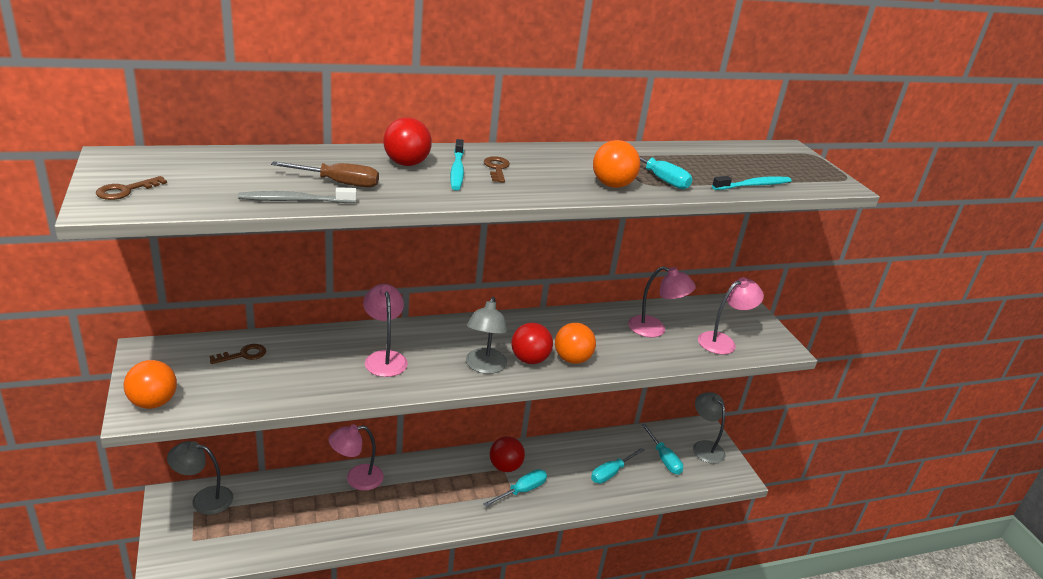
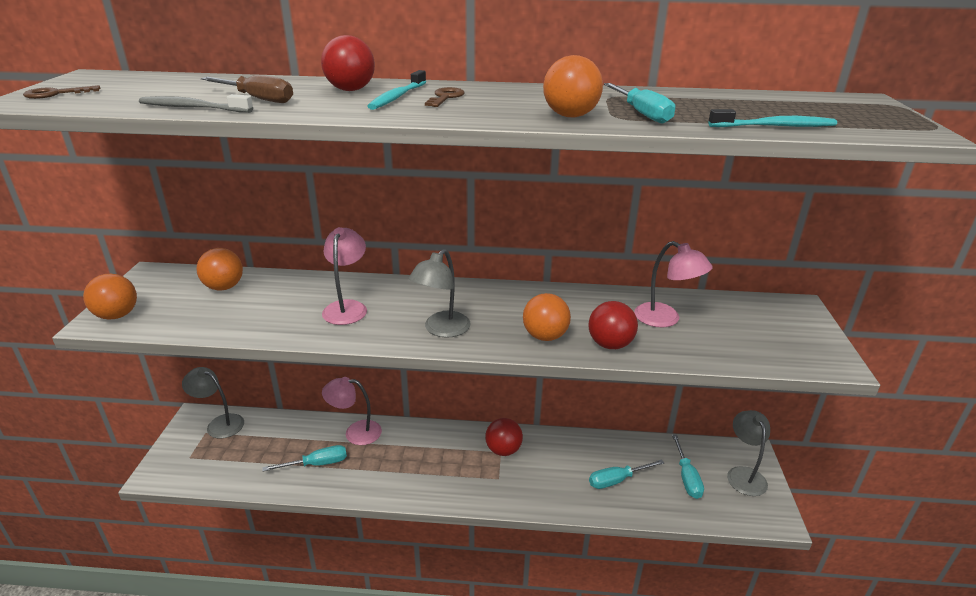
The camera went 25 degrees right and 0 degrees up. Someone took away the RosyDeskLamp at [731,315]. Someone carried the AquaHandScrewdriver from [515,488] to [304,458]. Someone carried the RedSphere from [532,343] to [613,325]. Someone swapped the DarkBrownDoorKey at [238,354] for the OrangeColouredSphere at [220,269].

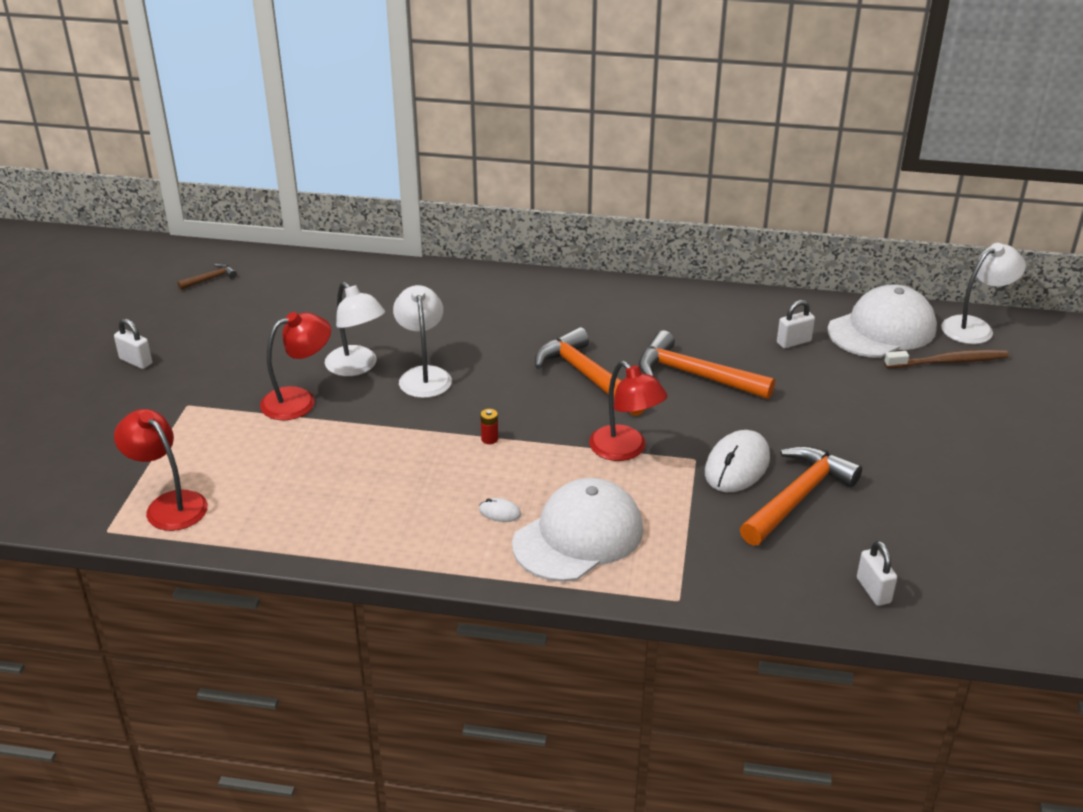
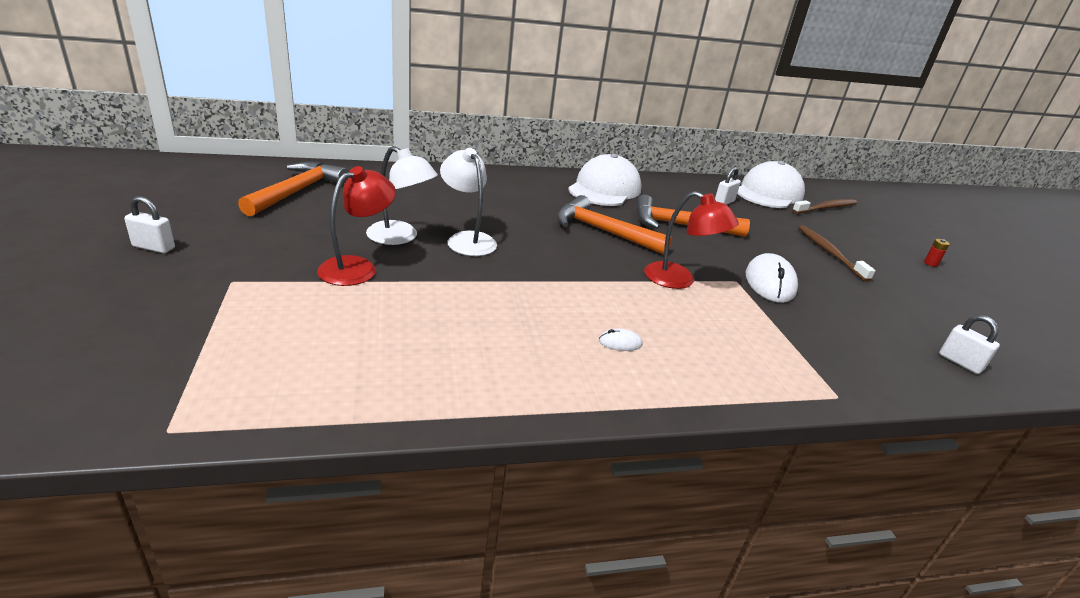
The camera went 25 degrees left and 5 degrees down. Someone took away the RedDeskLamp at [161,470]. Someone took away the DarkBrownClawHammer at [207,276]. Someone took away the WhiteDeskLamp at [983,293]. Someone put down the DarkBrownToothbrush at [836,253]. Someone carried the RedBattery from [489,426] to [937,253]. Someone carried the WhiteBaseballCap from [577,530] to [605,180]. Someone carried the OrangeColouredClawHammer from [801,495] to [293,189].

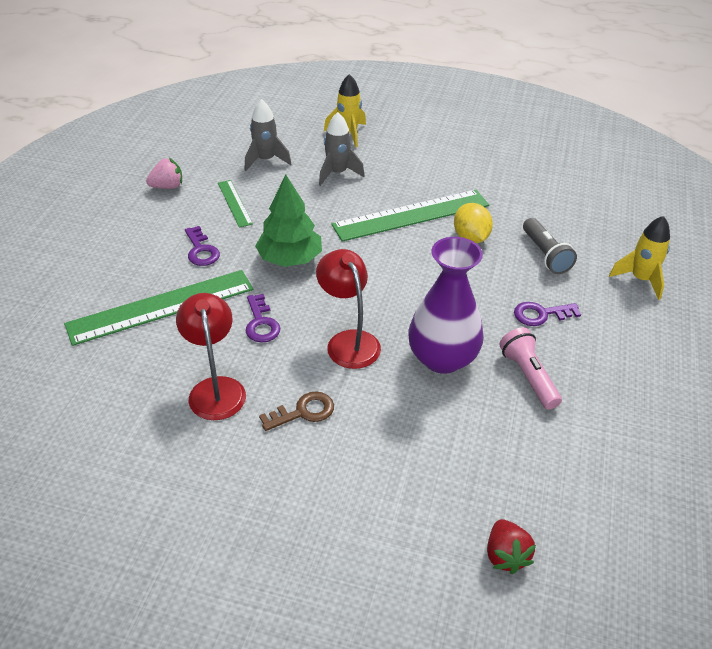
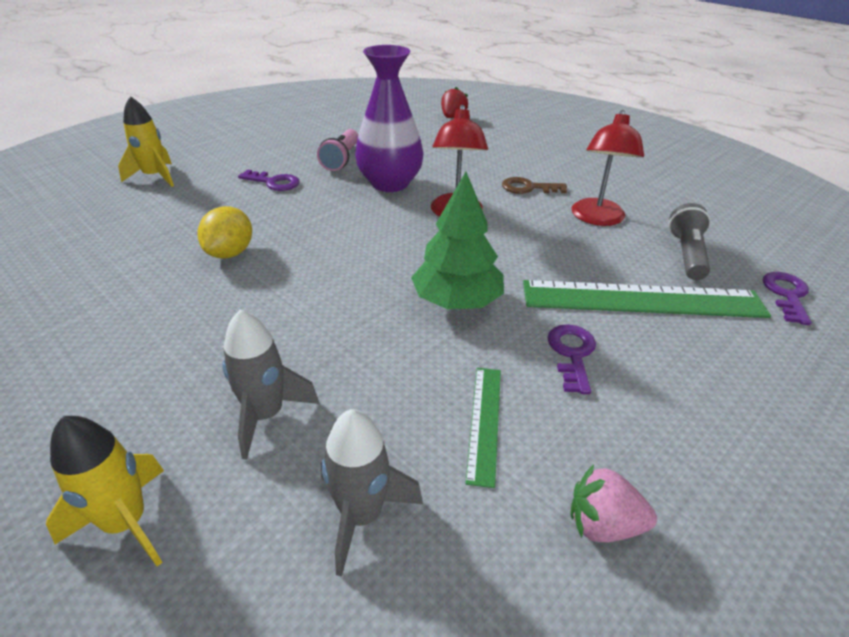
The camera went 150 degrees left and 5 degrees down. Someone took away the GreenRuler at [410,216]. Someone carried the RoyalPurpleDoorKey from [263,318] to [787,298]. Someone carried the GreyPocketTorch from [550,246] to [689,241].

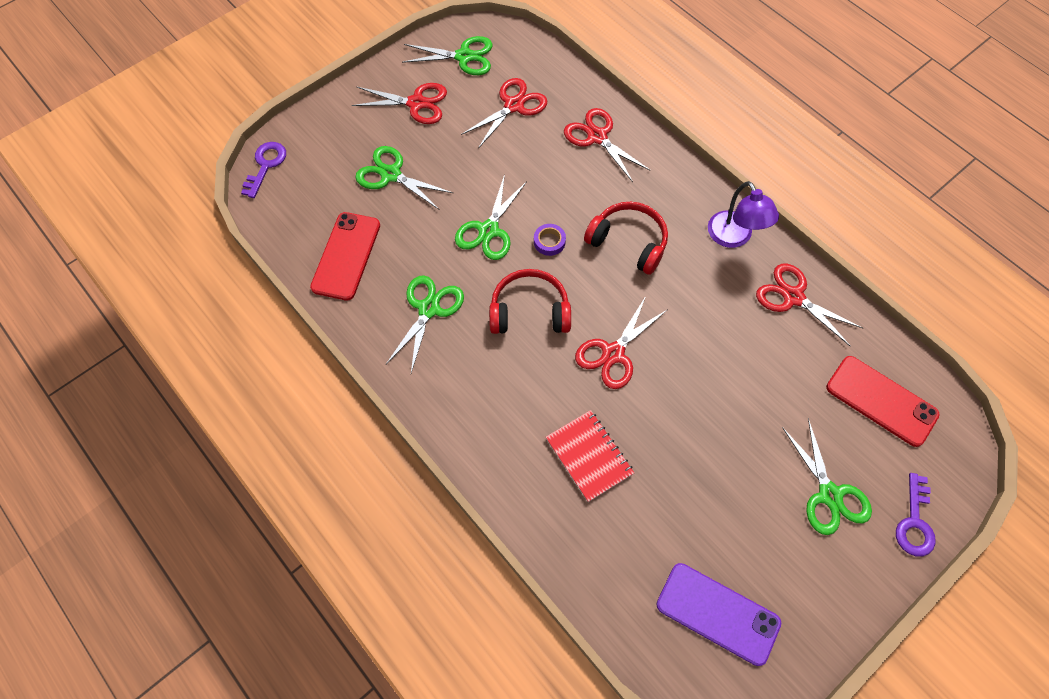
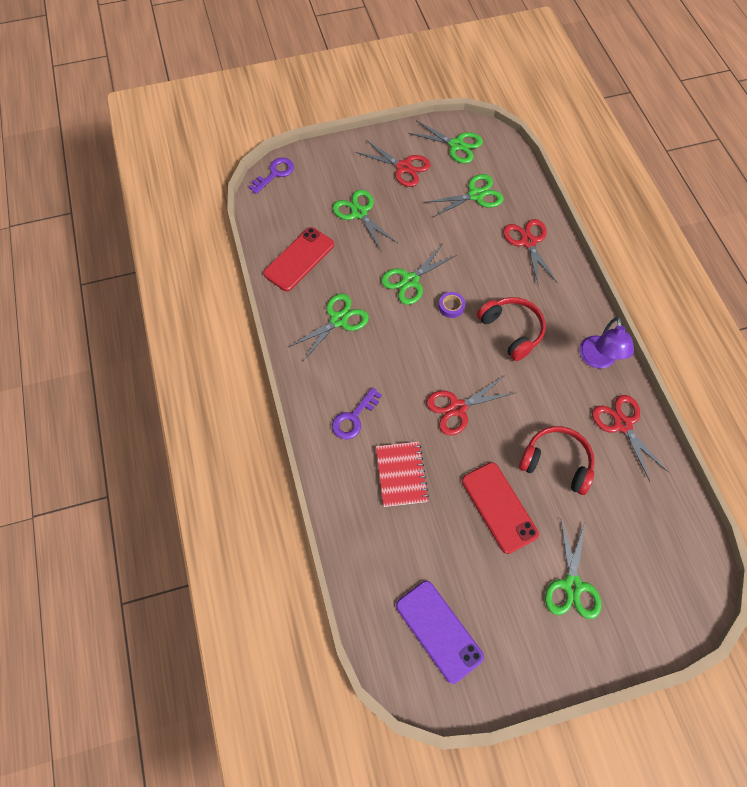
The camera went 25 degrees right and 0 degrees up. Someone carried the RedHeadset from [530,301] to [557,460]. Someone carried the RedPhone from [882,401] to [500,508]. Someone carried the RoyalPurpleDoorKey from [916,514] to [357,413]. Someone repainted the RedScissors at [504,113], which became the GreenScissors at [464,195].

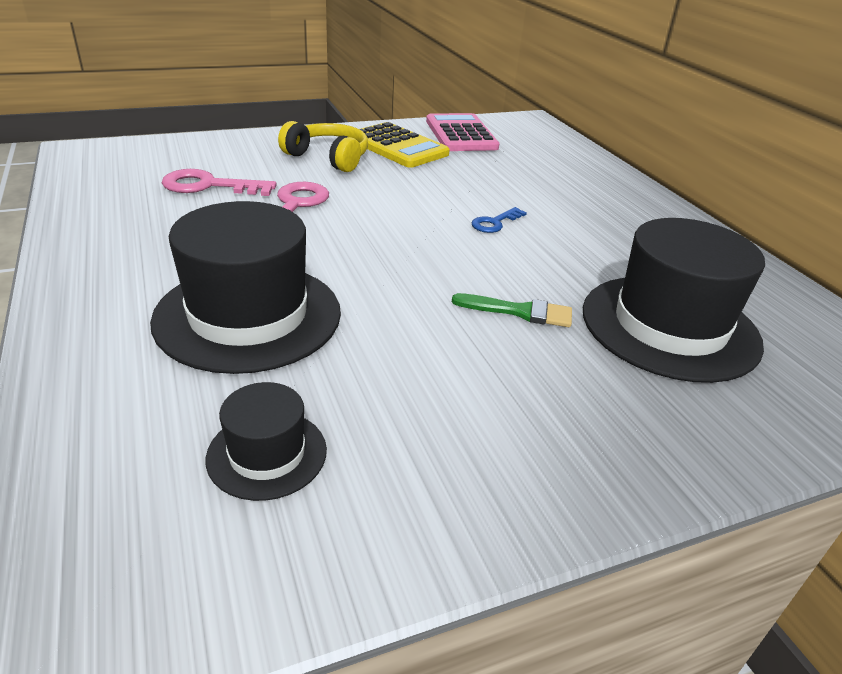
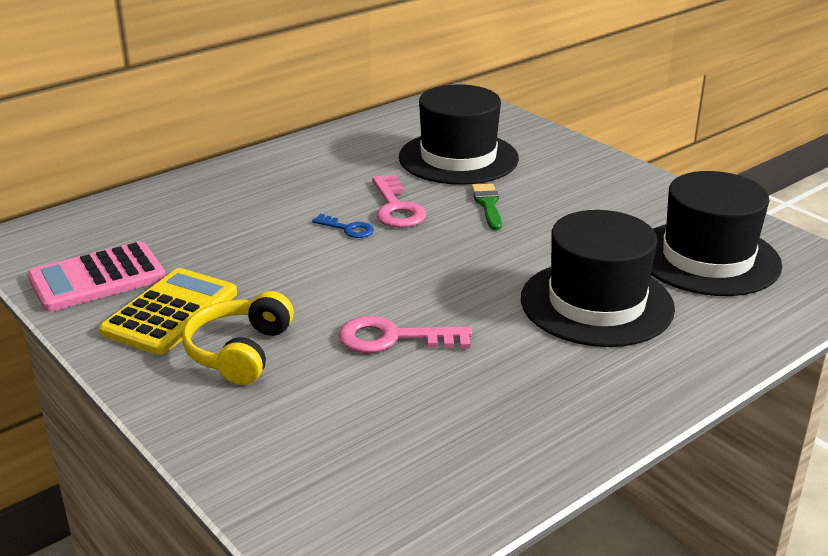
The camera went 105 degrees left and 5 degrees down. Someone carried the RosyDoorKey from [219,182] to [399,201]. Someone scaled the JetBlackTopHat at [266,441] by 2.00.

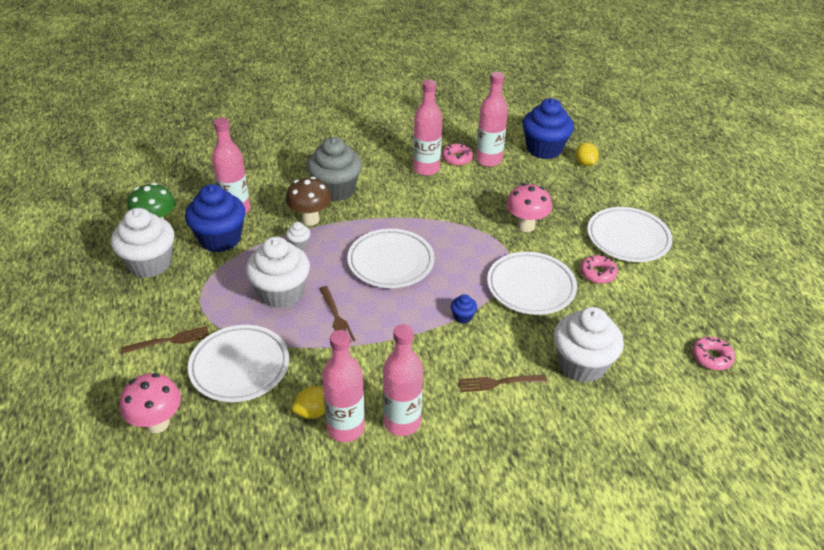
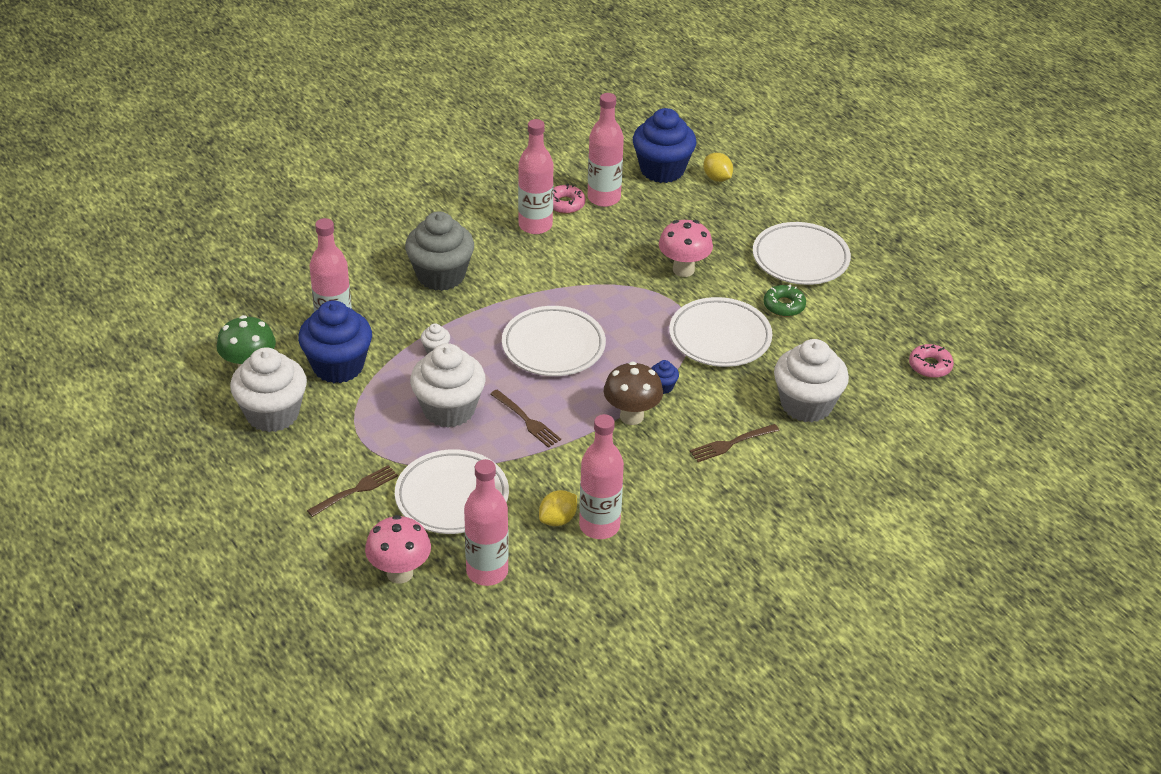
The camera went 20 degrees left and 0 degrees up. Someone carried the DarkBrownToadstool from [308,201] to [633,393]. Someone carried the RosyBottle from [403,380] to [486,522]. Someone repainted the RosyGlazedDonut at [599,269], which became the GreenGlazedDonut at [785,301].

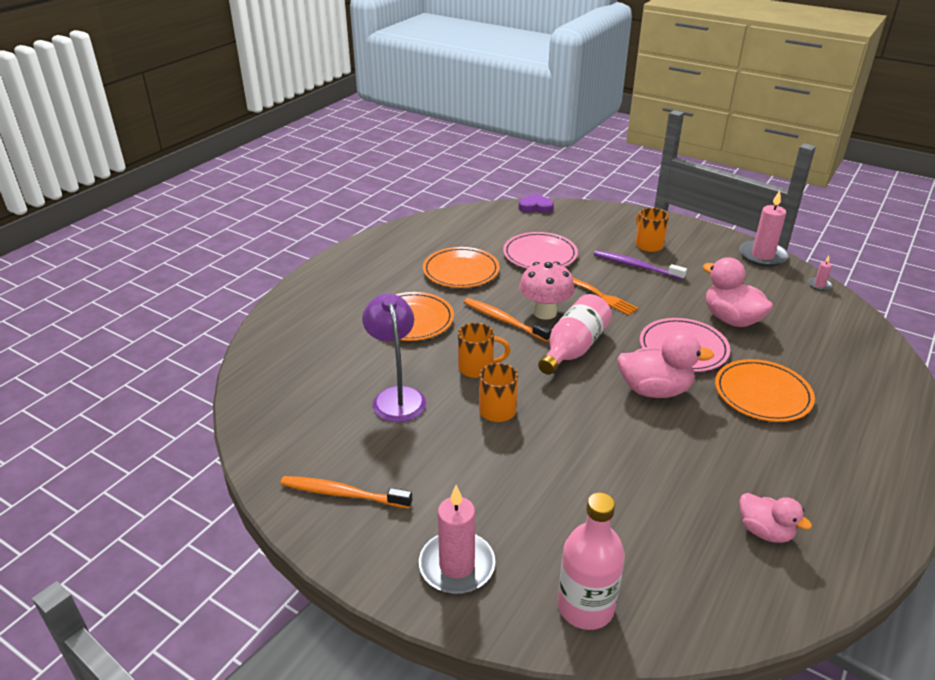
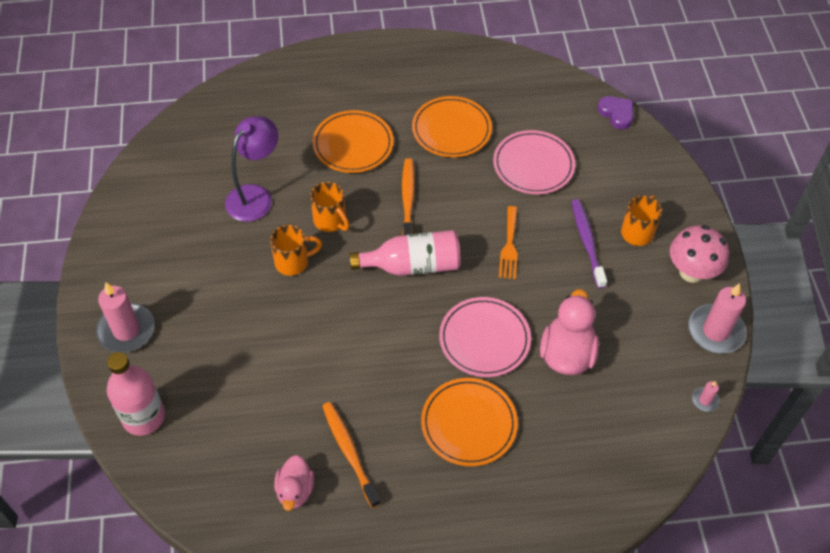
The camera went 50 degrees right and 20 degrees up. Someone took away the RosyDuck at [665,364]. Someone carried the OrangeColouredToothbrush from [346,492] to [351,455]. Someone carried the RosyToadstool from [547,291] to [699,254].

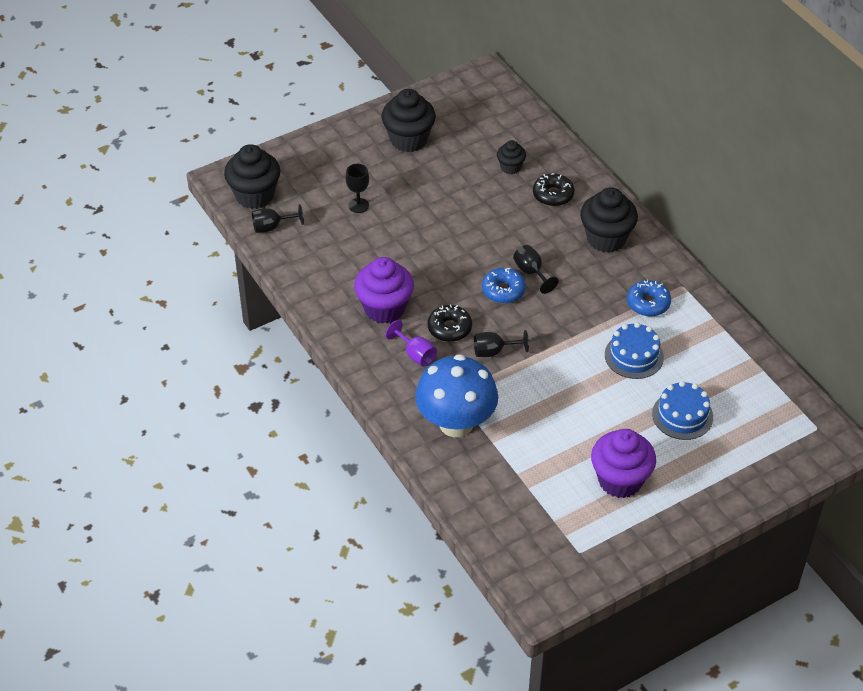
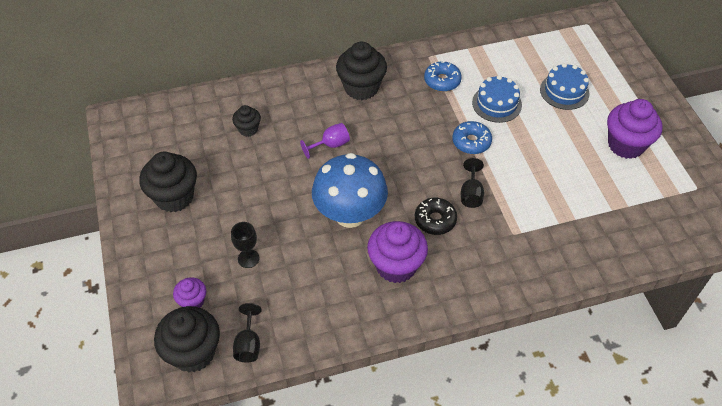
The camera went 75 degrees left and 5 degrees up. Someone took away the JetBlackGoblet at [536,269]. Someone took away the JetBlackGlazedDonut at [553,189]. Someone put down the RoyalPurpleFairyCake at [189,292]. Someone carried the RoyalPurpleGoblet from [411,343] to [325,141]. Someone carried the BlueToadstool from [456,395] to [350,190]. Someone carried the BlueGlazedDonut from [504,285] to [472,137].

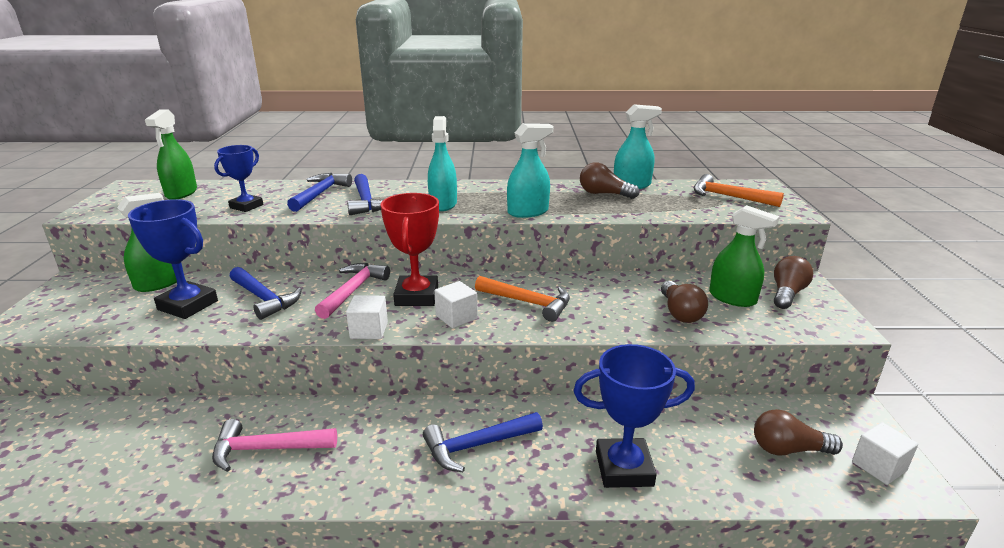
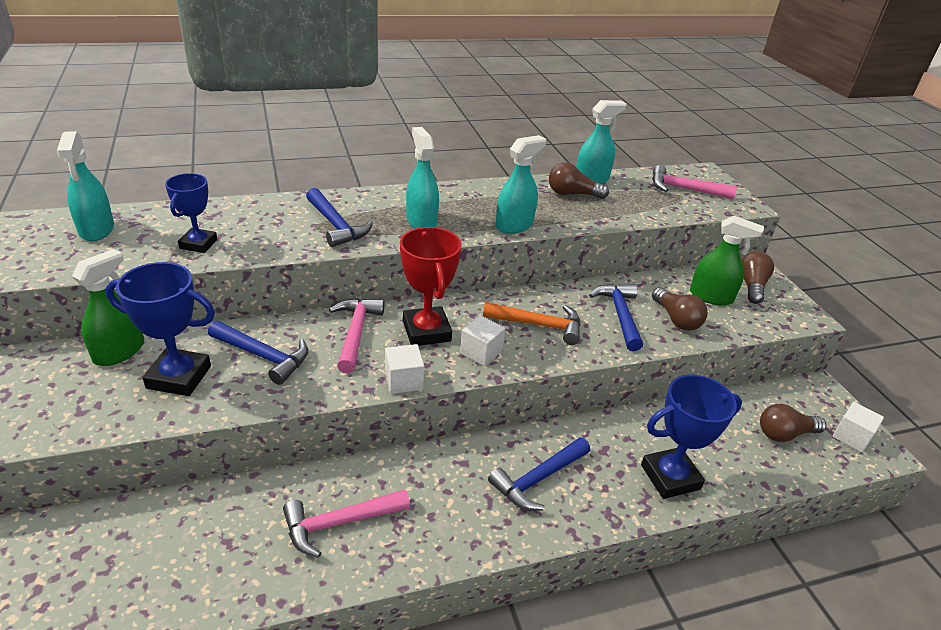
The camera went 20 degrees left and 10 degrees up. Someone carried the BlueClawHammer from [319,192] to [616,317]. Someone repainted the GreenSprayer at [171,154], which became the AquaSprayer at [85,186]. Someone repainted the OrangeColouredClawHammer at [739,190], which became the RosyClawHammer at [694,182].

